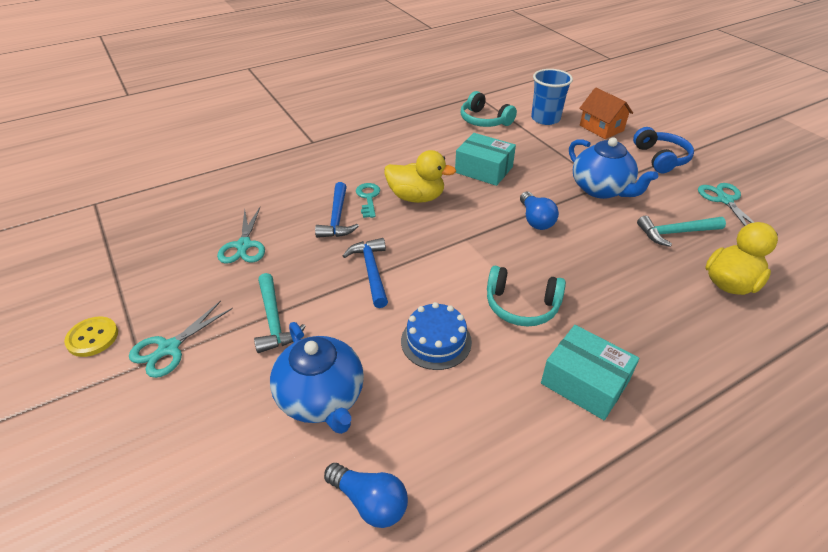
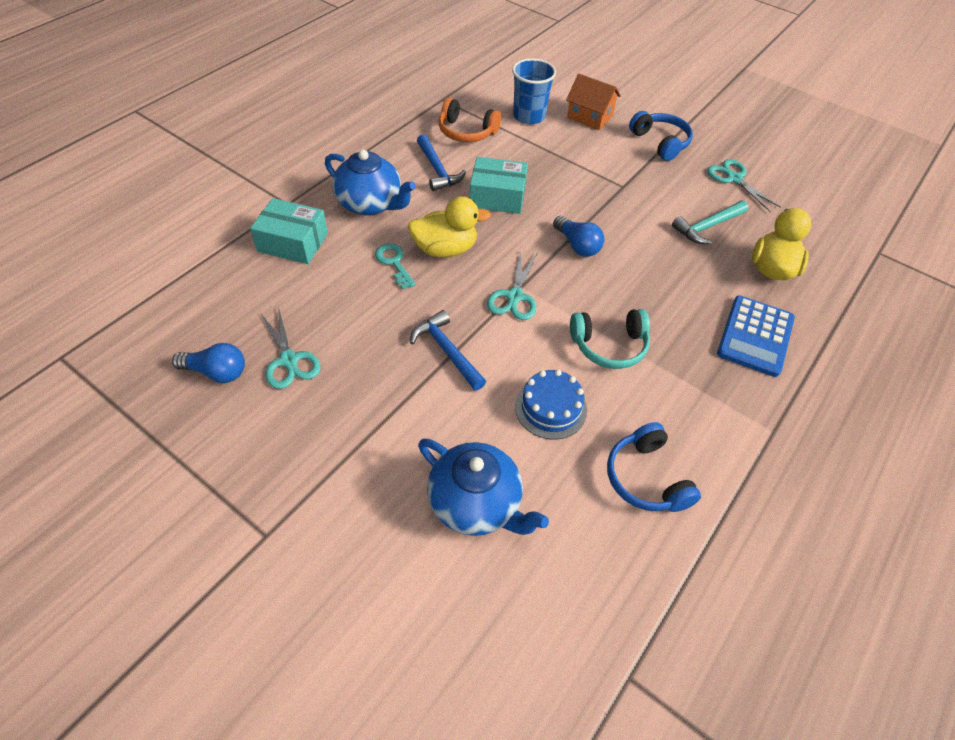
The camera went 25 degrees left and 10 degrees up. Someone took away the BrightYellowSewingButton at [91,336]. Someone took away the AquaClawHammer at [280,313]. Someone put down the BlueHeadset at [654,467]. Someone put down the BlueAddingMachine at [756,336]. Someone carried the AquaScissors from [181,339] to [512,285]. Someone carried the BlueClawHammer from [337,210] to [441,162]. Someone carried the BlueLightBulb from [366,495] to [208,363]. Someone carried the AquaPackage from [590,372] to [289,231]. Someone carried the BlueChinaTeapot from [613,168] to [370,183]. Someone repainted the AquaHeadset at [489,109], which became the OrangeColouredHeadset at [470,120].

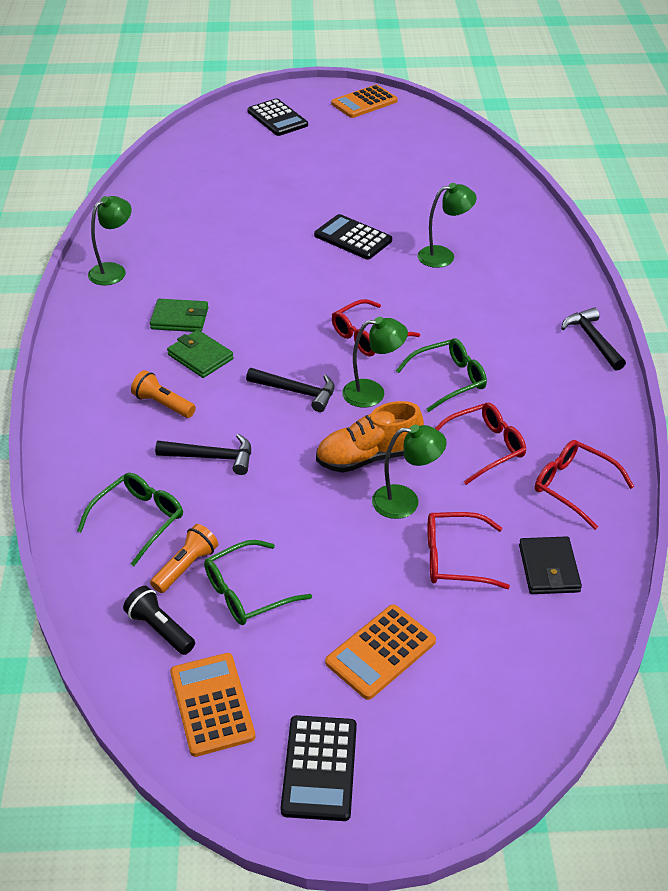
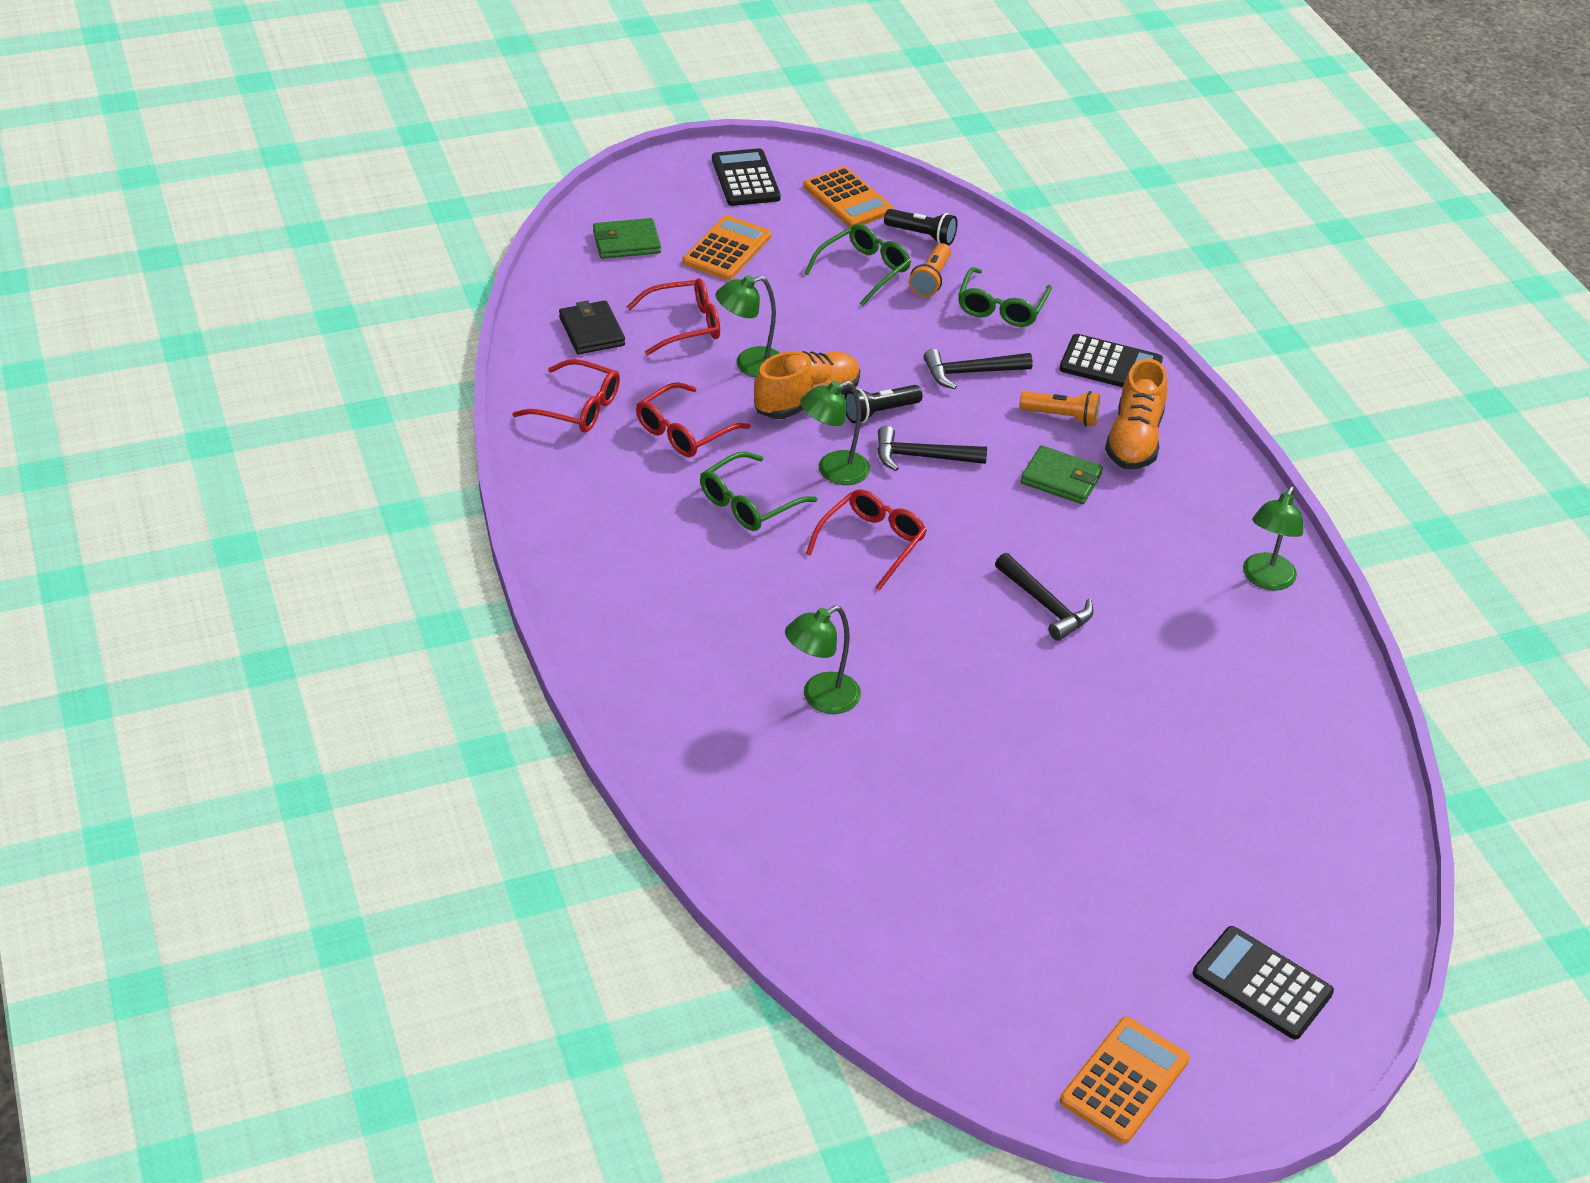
The camera went 160 degrees right and 0 degrees up. Someone put down the JetBlackPocketTorch at [883,404]. Someone put down the OrangeColouredShoe at [1136,414]. Someone carried the GreenWallet from [179,315] to [627,238]. Someone carried the JetBlackAddingMachine from [353,237] to [1111,360]. Someone carried the JetBlackClawHammer from [593,339] to [1044,597].

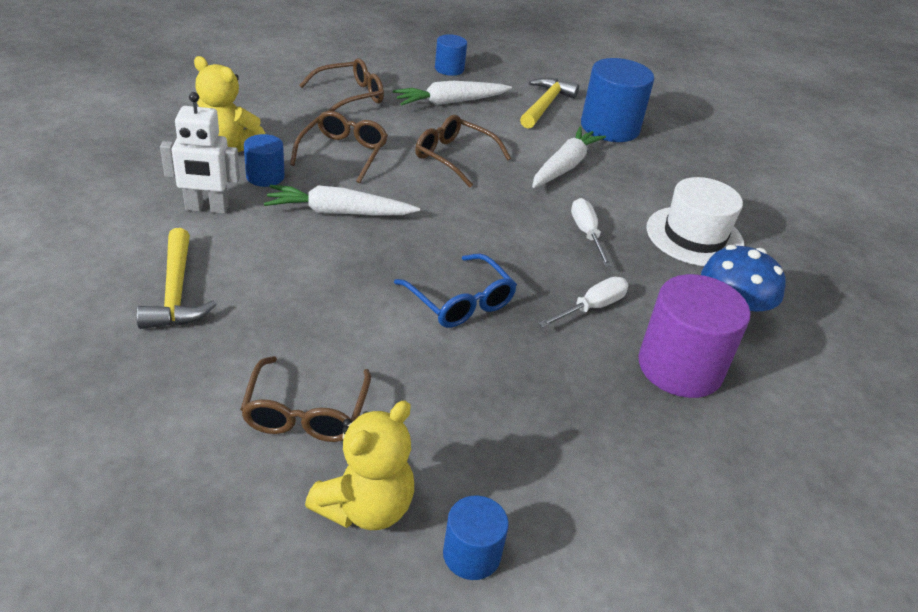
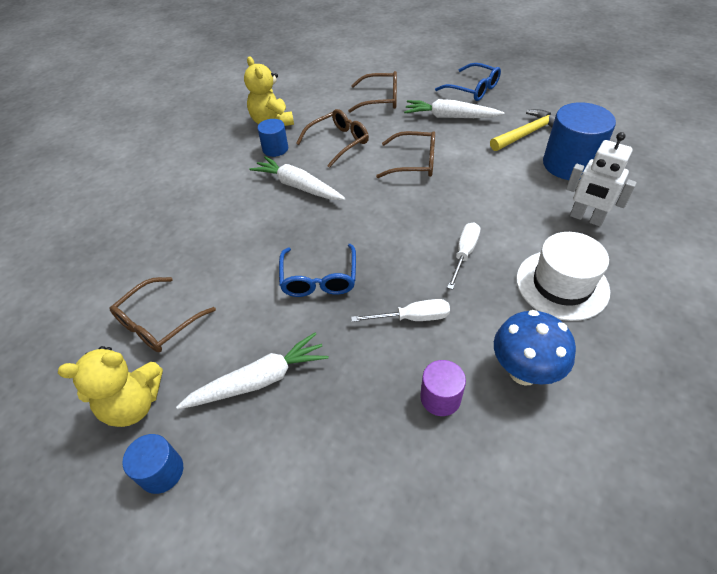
The camera went 40 degrees right and 10 degrees up. Someone took away the BrightYellowClawHammer at [176,278]. Someone carried the WhiteToyRobot from [200,153] to [601,179]. Someone carried the WhiteToyCarrot from [569,157] to [252,371]. Someone swapped the BlueSolidCylinder at [451,55] for the BlueEyeglasses at [468,82]. Someone rotated the DarkBrownEyeglasses at [463,151] by 120 degrees clockwise. Someone scaled the RoyalPurpleSolidCylinder at [694,336] by 0.53.

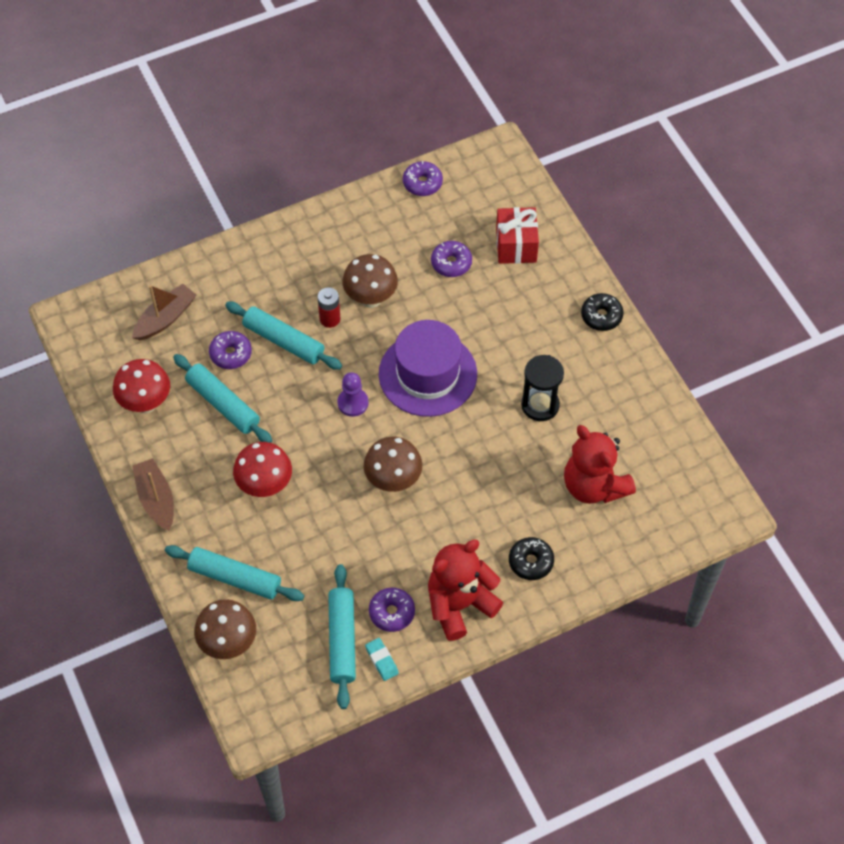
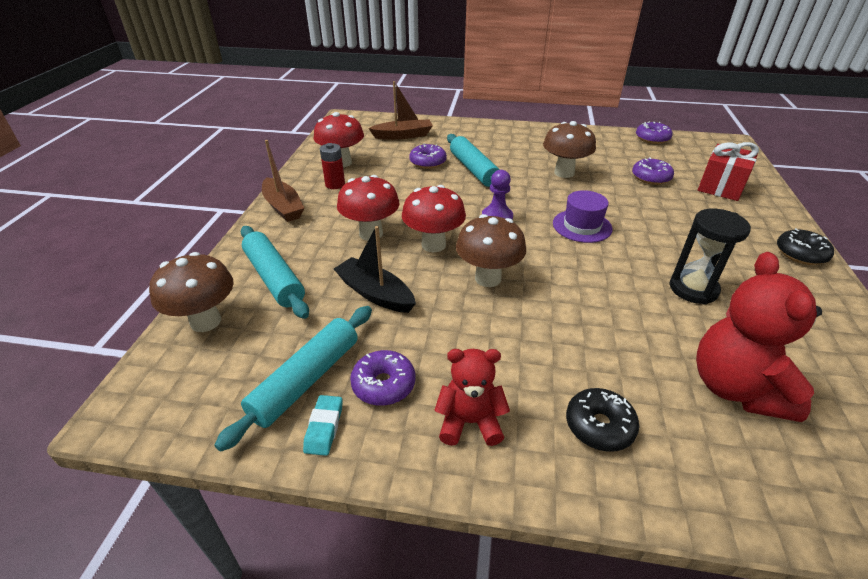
The camera went 35 degrees right and 20 degrees down. Someone took away the AquaRollingPin at [222,398]. Someone put down the JetBlackSailboat at [375,269]. Someone put down the RedToadstool at [434,218]. Someone carried the RedBattery from [329,307] to [332,166]. Someone rotated the DarkBrownSailboat at [153,494] by 135 degrees clockwise. Someone scaled the RoyalPurpleTopHat at [428,368] by 0.56. Someone scaled the RedTeddy at [466,590] by 0.61.

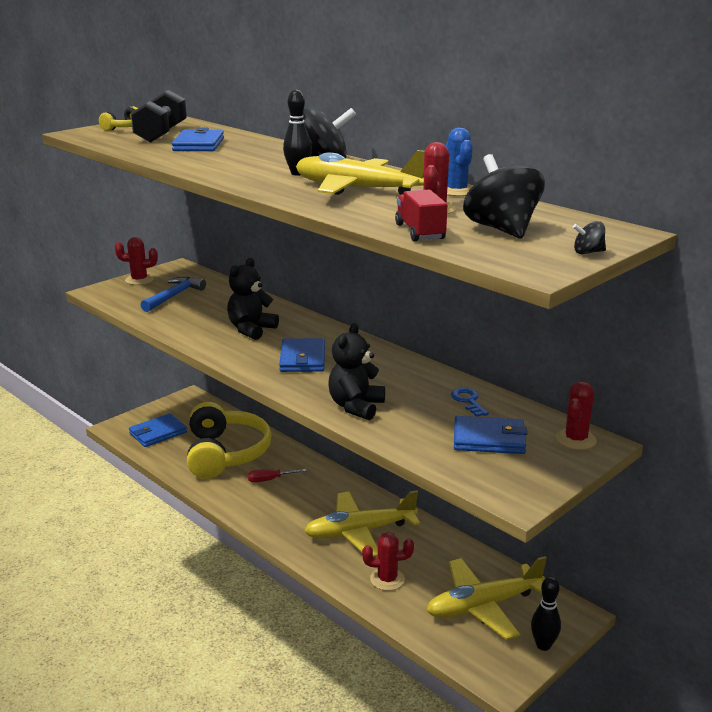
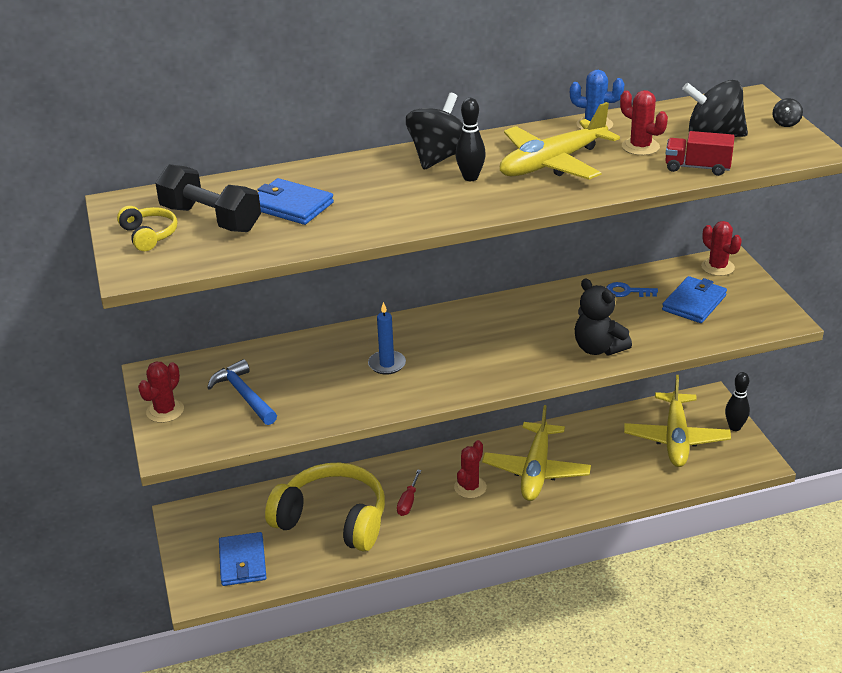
The camera went 60 degrees left and 10 degrees up. Someone took away the BlueWallet at [302,355]. Someone carried the RedCactus from [388,561] to [470,469]. Someone swapped the JetBlackTeddy at [253,299] for the BlueWaxCandle at [387,338].

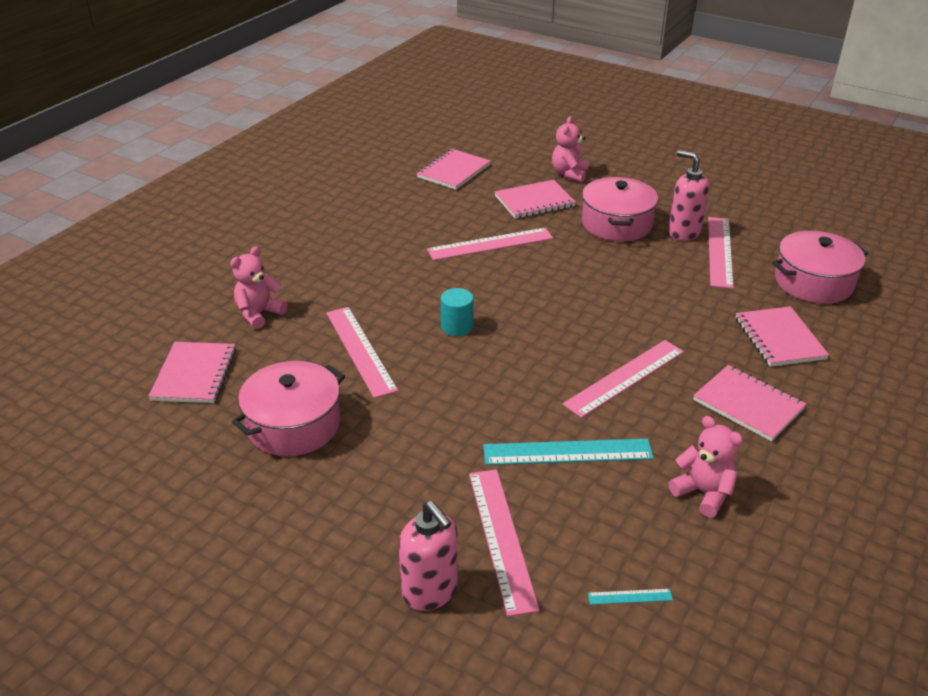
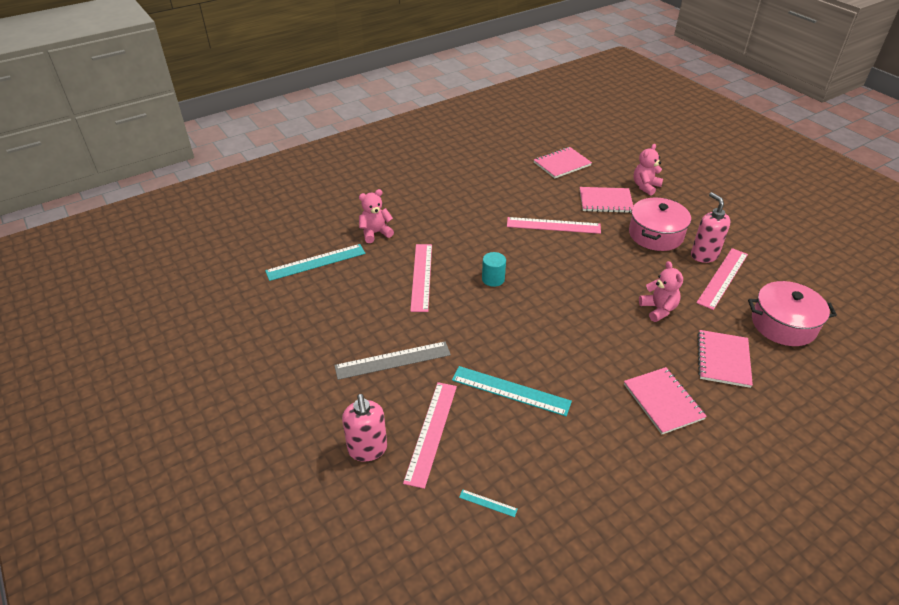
The camera went 25 degrees right and 5 degrees up. Someone took away the RosyPot at [288,408]. Someone took away the RosyRuler at [623,379]. Someone put down the GreyRuler at [392,360]. Someone carried the RosyTeddy from [705,467] to [661,291]. Someone swapped the RosyNotepad at [192,372] for the AquaRuler at [315,262].

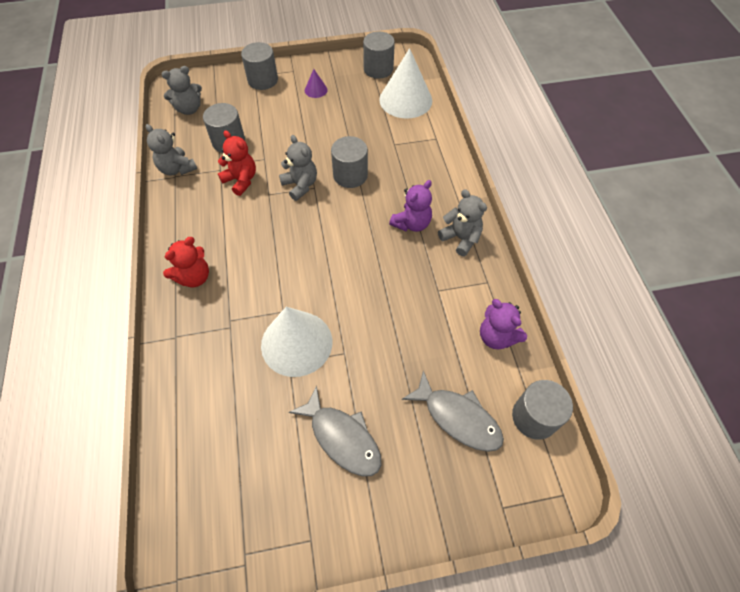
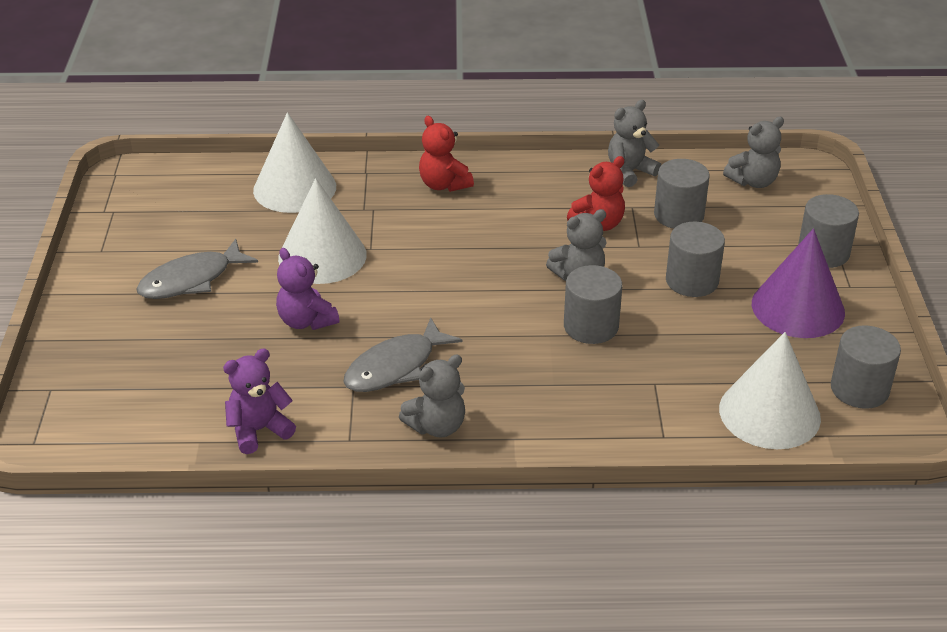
The camera went 100 degrees right and 20 degrees down. Someone put down the WhiteSolidCone at [294,162]. Someone carried the RoyalPurpleTeddy from [410,206] to [307,289]. Someone carried the GreyToyFish from [453,411] to [402,354]. Someone carried the GreySolidCylinder from [542,410] to [695,259]. Someone rotated the GreyTeddy at [182,90] by 105 degrees counterclockwise. Someone scaled the RoyalPurpleSolidCone at [316,83] by 2.28.

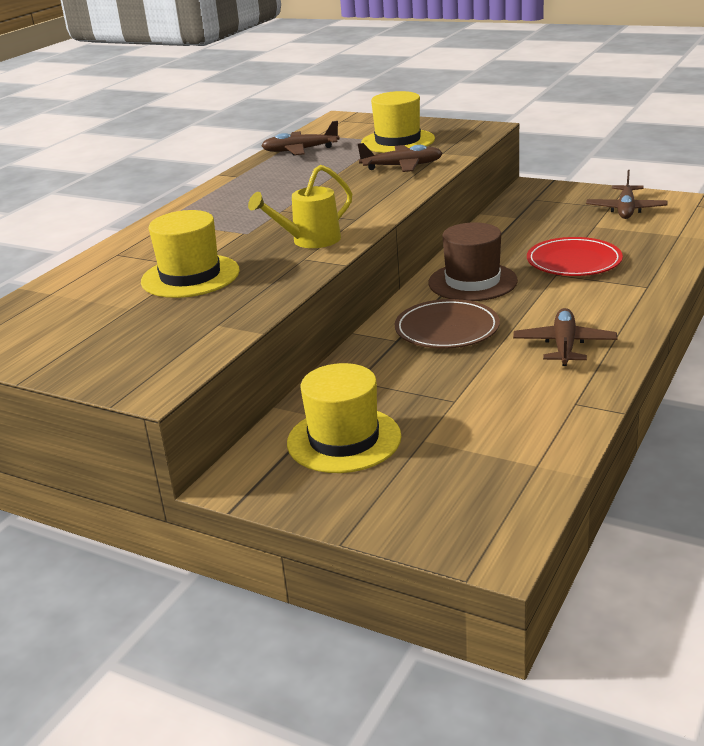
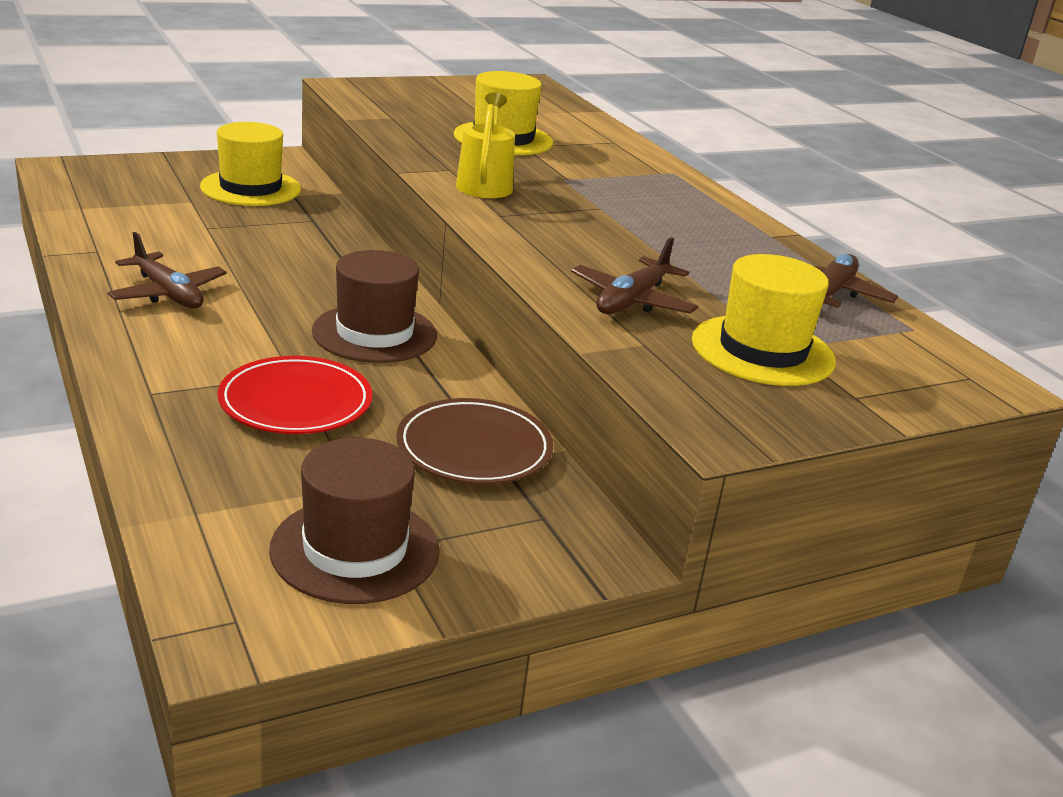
The camera went 120 degrees right and 0 degrees up. Someone carried the DarkBrownFlatDish from [447,324] to [474,441]. Someone swapped the DarkBrownToyPlane at [627,194] for the DarkBrownTopHat at [354,521].

